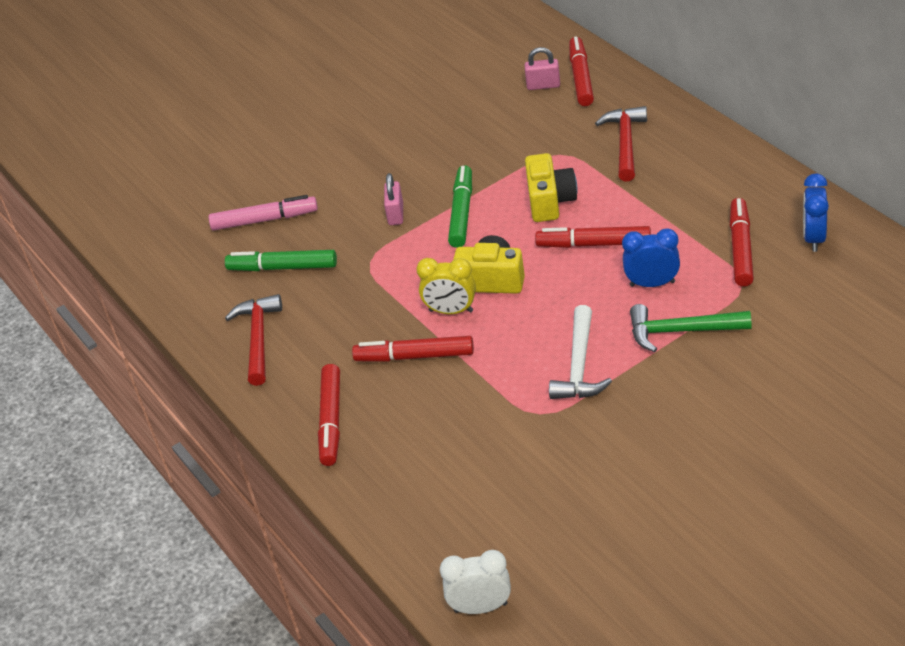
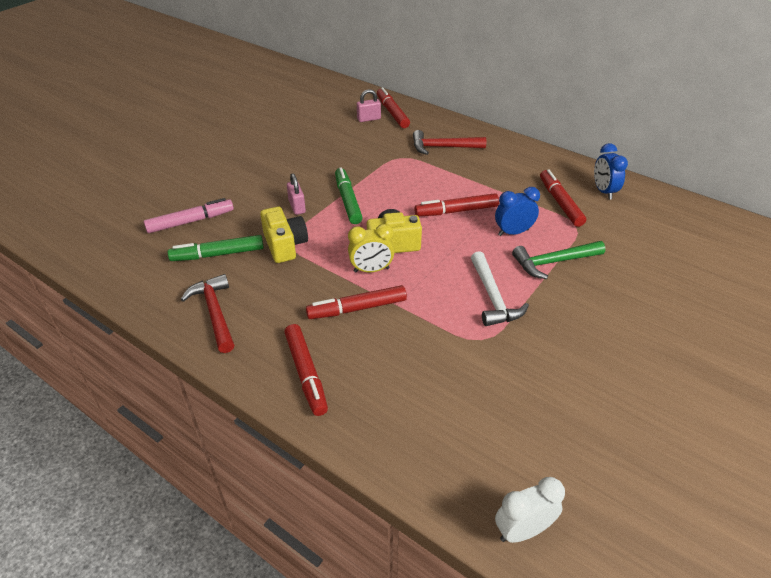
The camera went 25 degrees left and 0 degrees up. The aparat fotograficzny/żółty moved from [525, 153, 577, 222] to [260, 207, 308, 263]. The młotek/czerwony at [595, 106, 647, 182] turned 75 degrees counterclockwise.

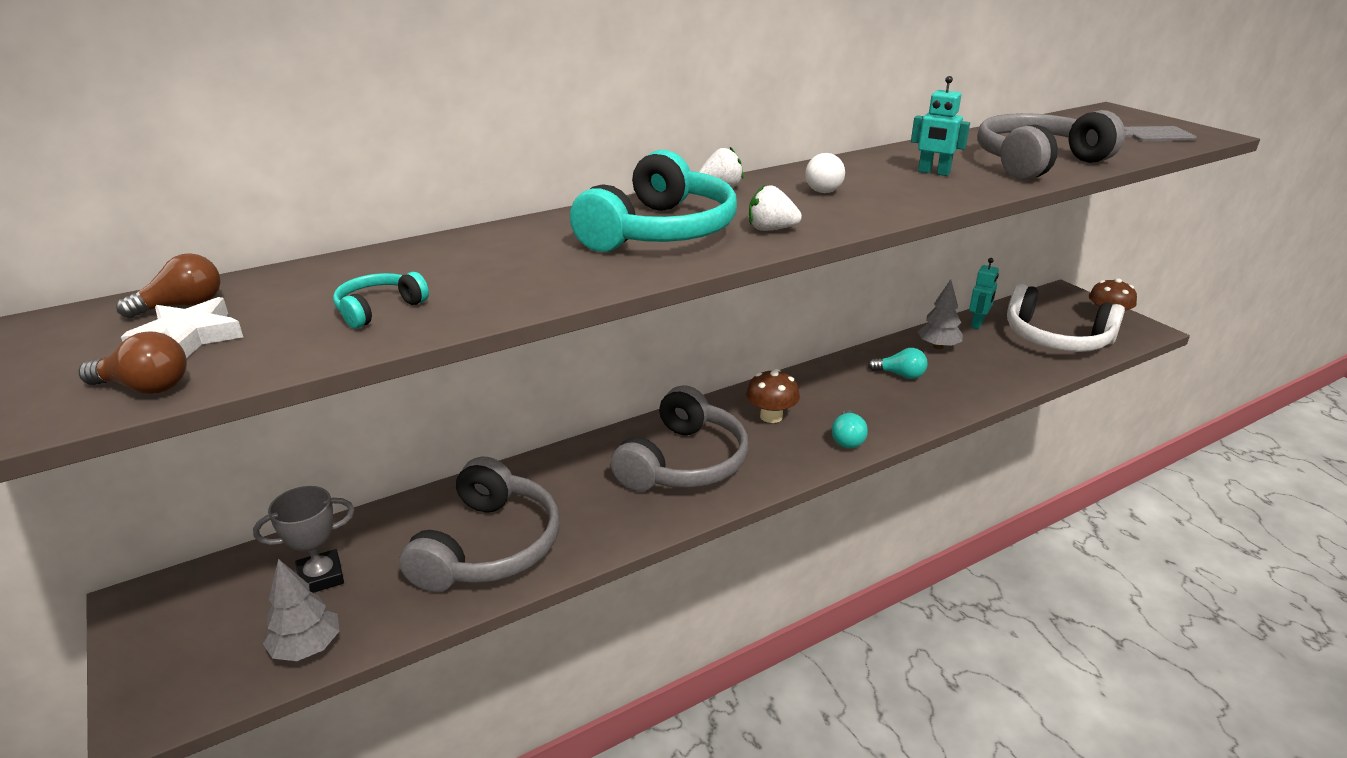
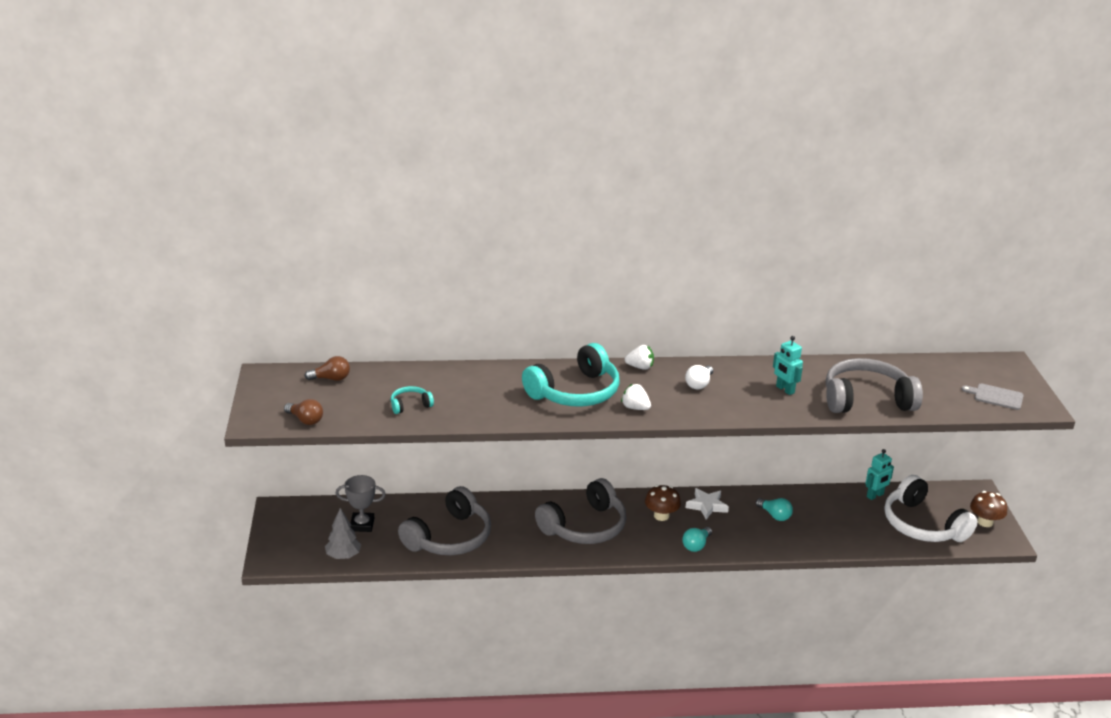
The camera went 25 degrees right and 0 degrees up. The drzewko/szary at [918, 279, 963, 349] disappeared. The gwiazda/biały moved from [121, 297, 243, 358] to [685, 488, 729, 520].

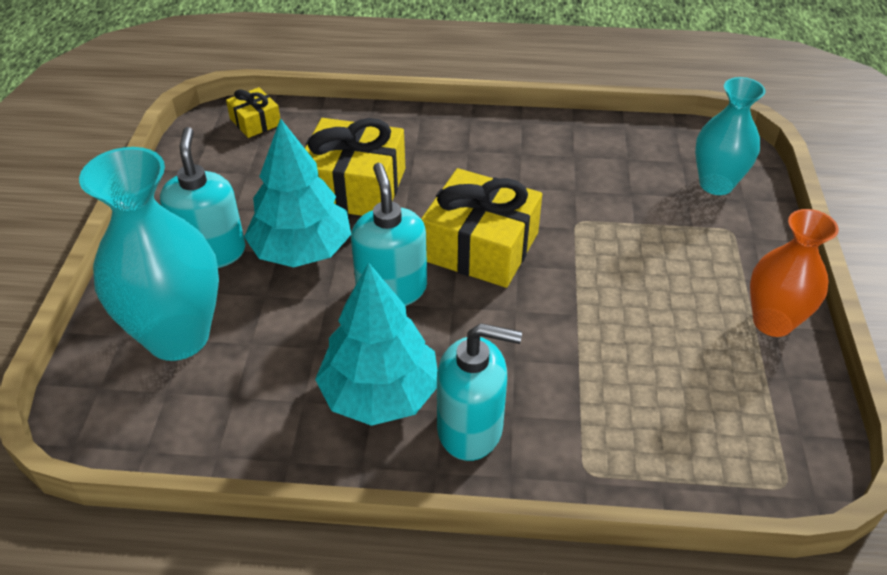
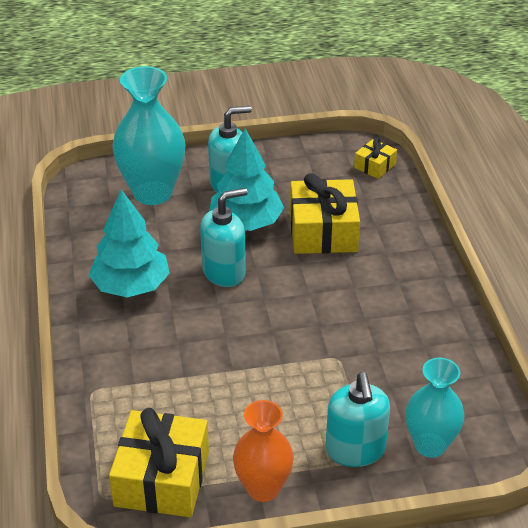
The camera went 75 degrees right and 5 degrees down. The prezent/żółty moved from [421, 168, 542, 288] to [109, 408, 209, 517]. The dozownik mydła/turkusowy moved from [437, 323, 522, 461] to [326, 372, 390, 467].

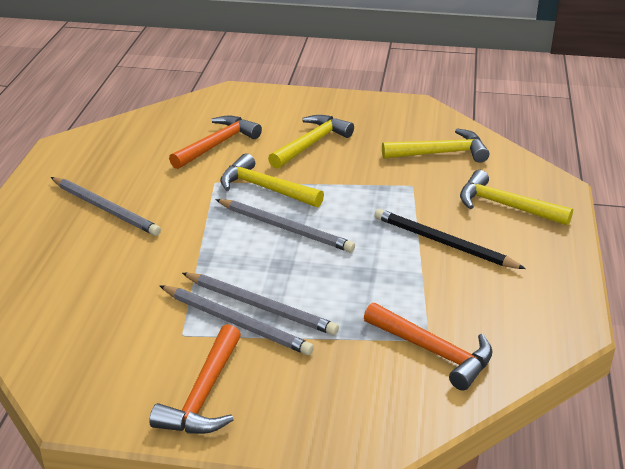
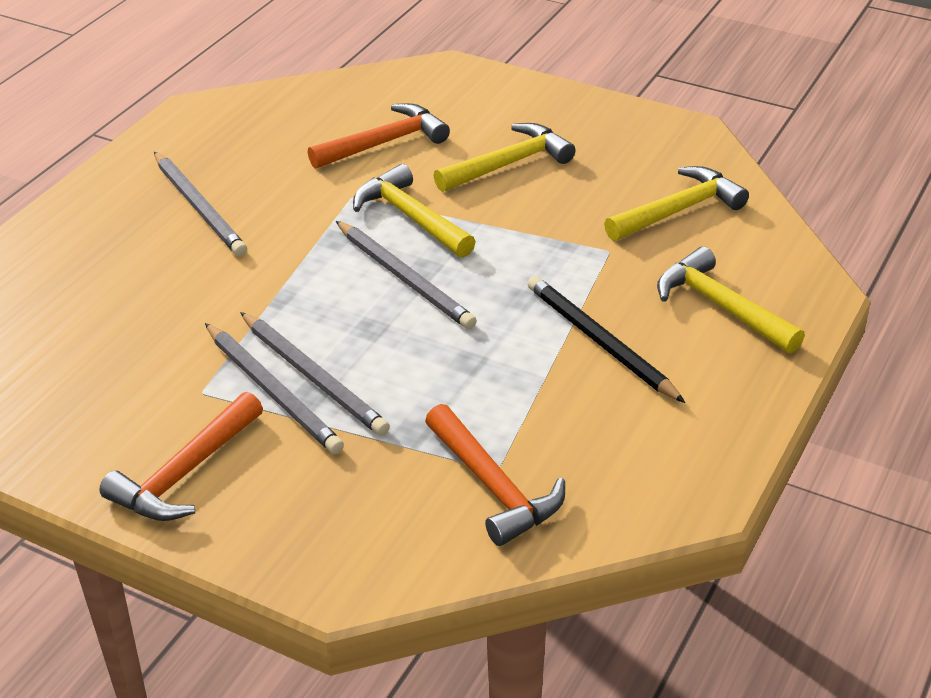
The camera went 20 degrees right and 5 degrees up. The młotek/żółty at [382, 128, 489, 163] turned 45 degrees counterclockwise.

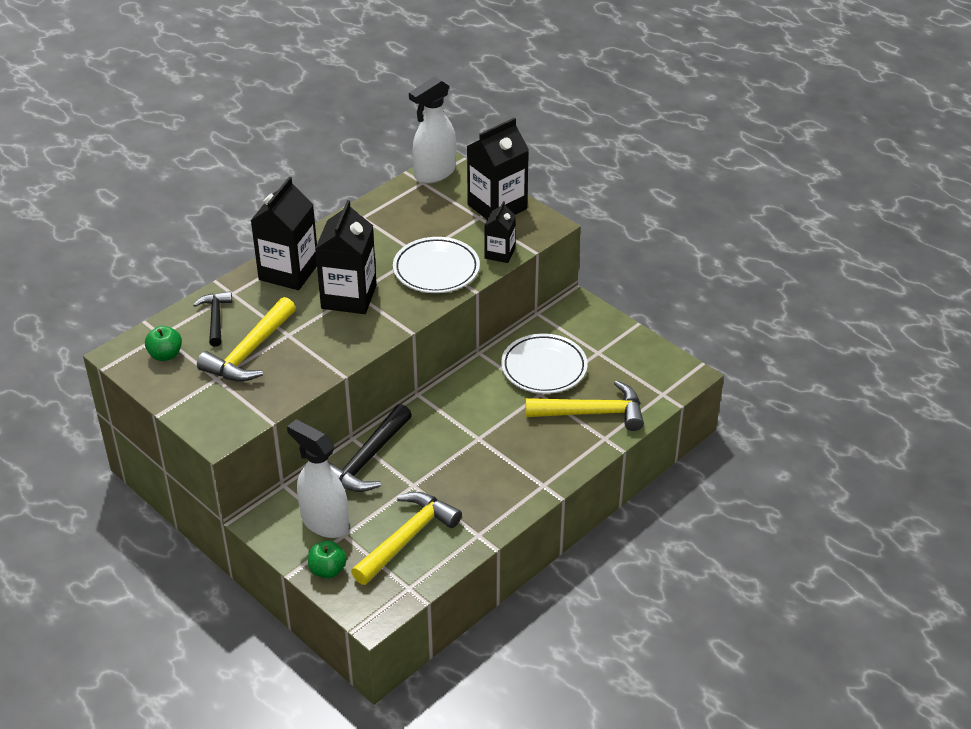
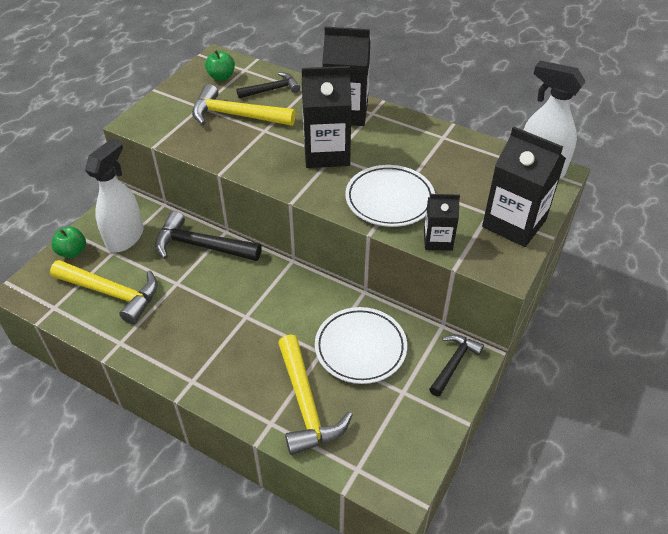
The camera went 75 degrees right and 5 degrees up. The młotek/czarny at [429, 334, 484, 396] appeared.

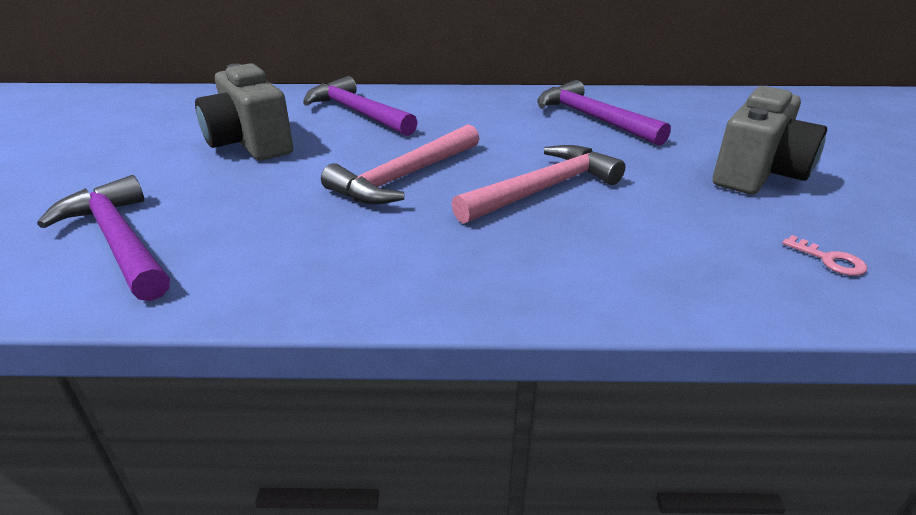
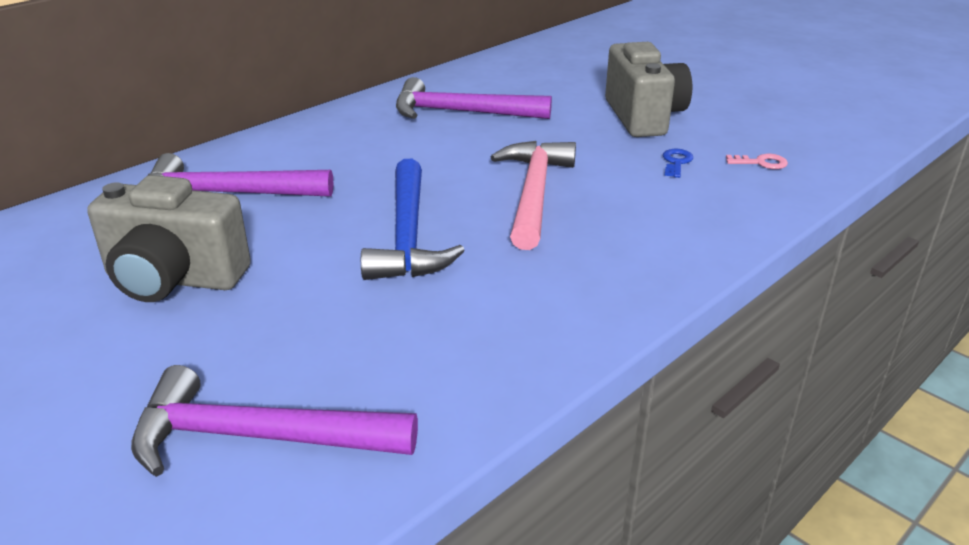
The camera went 45 degrees left and 0 degrees up. The klucz/niebieski at [663, 149, 693, 178] appeared. The młotek/różowy at [321, 124, 479, 204] became the młotek/niebieski at [361, 159, 465, 280].

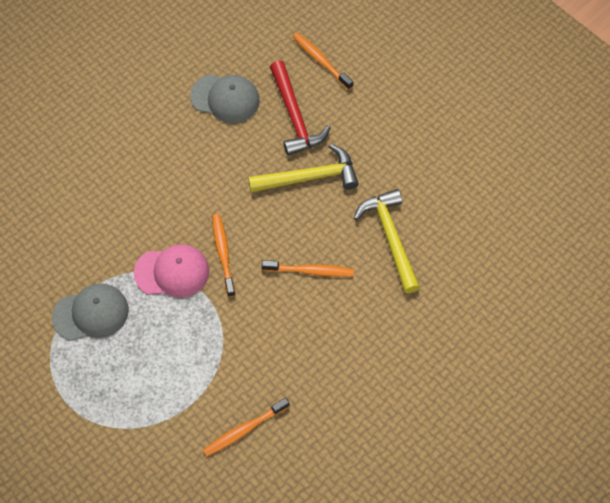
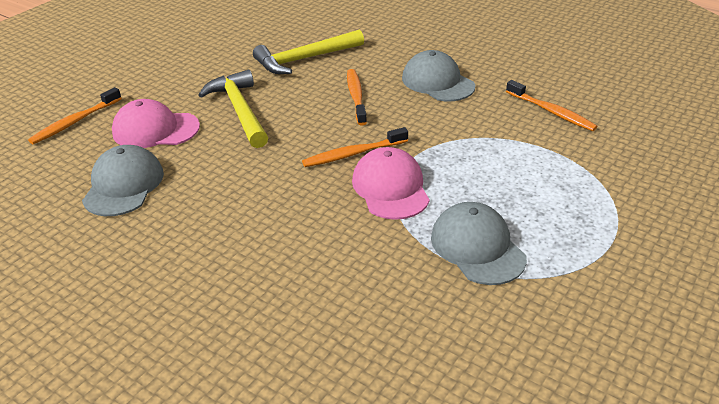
The camera went 100 degrees left and 25 degrees down. The czapka/szary at [402, 50, 475, 101] appeared. The młotek/czerwony at [270, 61, 331, 156] was replaced by the czapka/różowy at [112, 99, 200, 148].

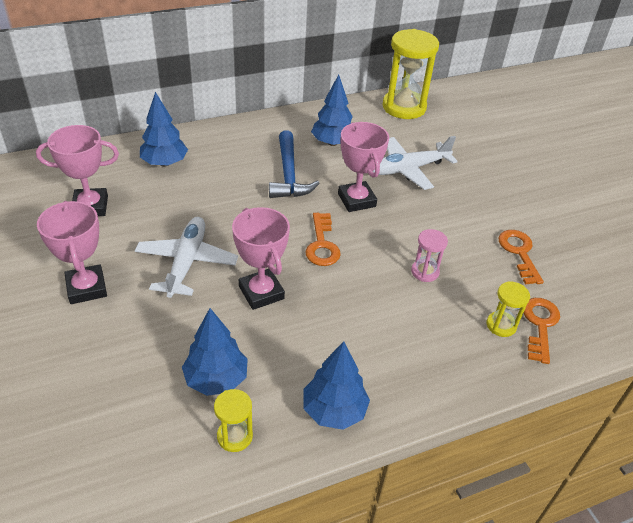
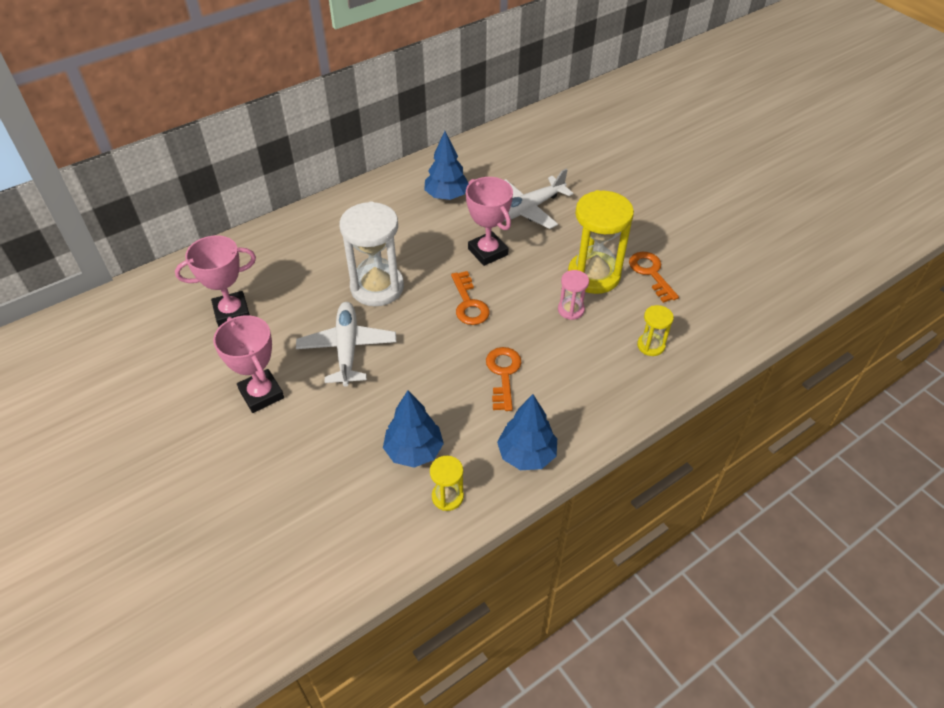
The camera went 10 degrees left and 5 degrees up. The drzewko/niebieski at [140, 92, 188, 167] disappeared. The puchar/różowy at [232, 207, 290, 310] disappeared. The młotek/niebieski at [269, 131, 320, 198] disappeared. The klepsydra/biały at [340, 202, 404, 306] appeared. The klepsydra/żółty moved from [382, 29, 439, 119] to [568, 190, 634, 294]. The klucz/pomarańczowy moved from [523, 298, 560, 364] to [486, 347, 522, 411].

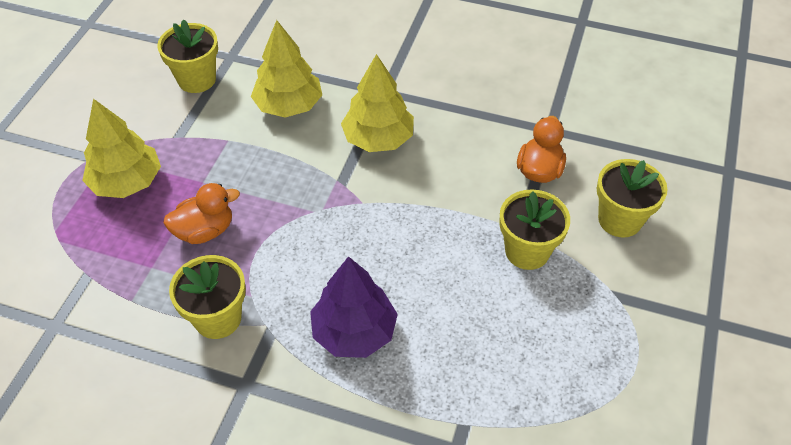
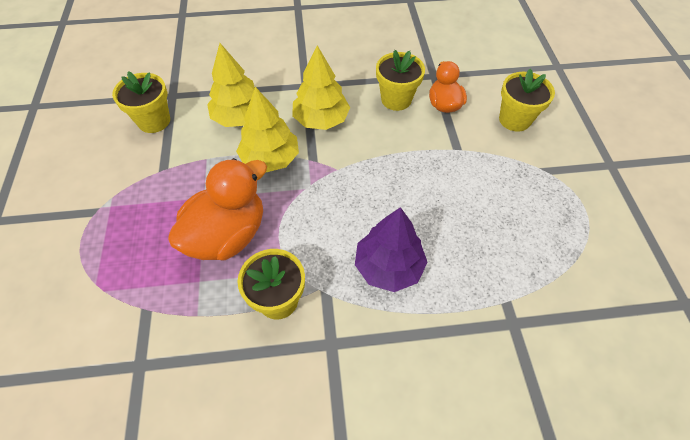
The camera went 25 degrees left and 5 degrees up. The drzewko/żółty moved from [82, 99, 161, 198] to [236, 87, 299, 172]. The doniczka/żółty moved from [499, 189, 570, 270] to [376, 50, 425, 111]. The kaczka/pomarańczowy at [163, 183, 240, 244] changed to 1.69 times the size.

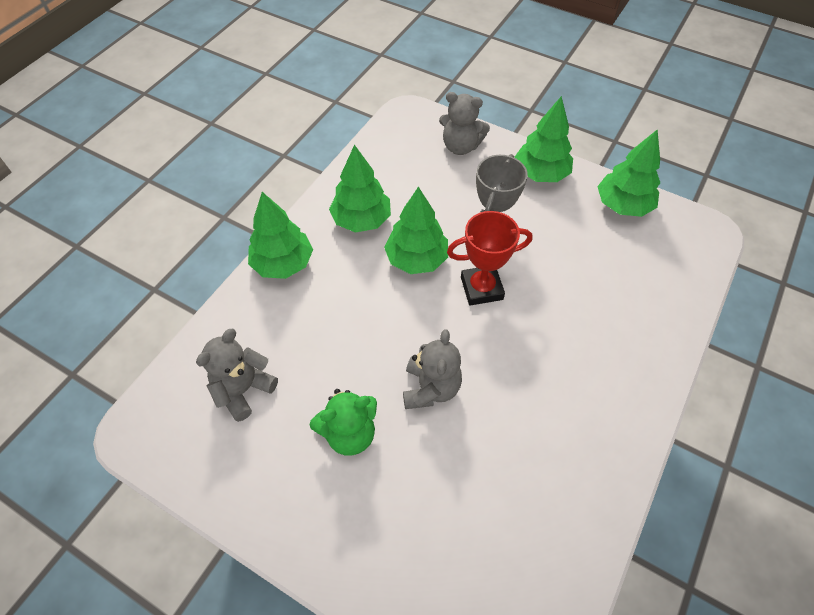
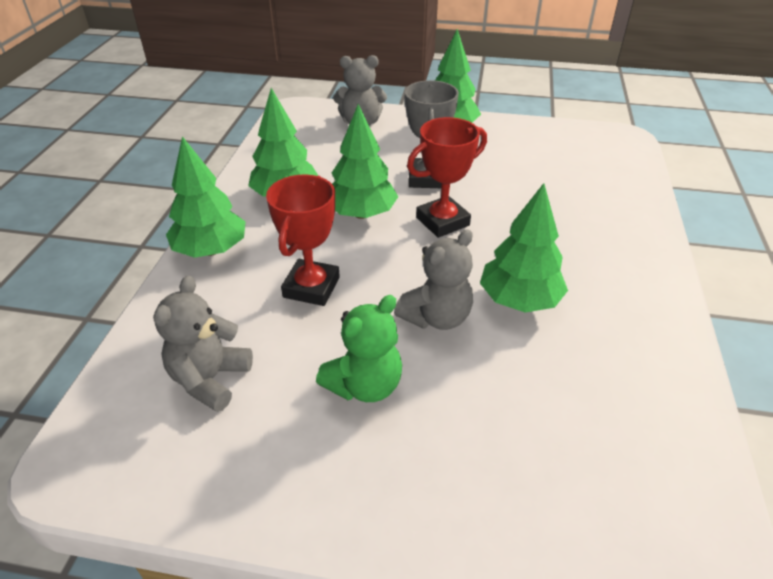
The camera went 20 degrees left and 15 degrees down. The puchar/czerwony at [266, 175, 340, 306] appeared. The drzewko/zielony moved from [597, 129, 660, 217] to [480, 183, 568, 313]. The miś/szary at [403, 329, 462, 409] turned 60 degrees clockwise.

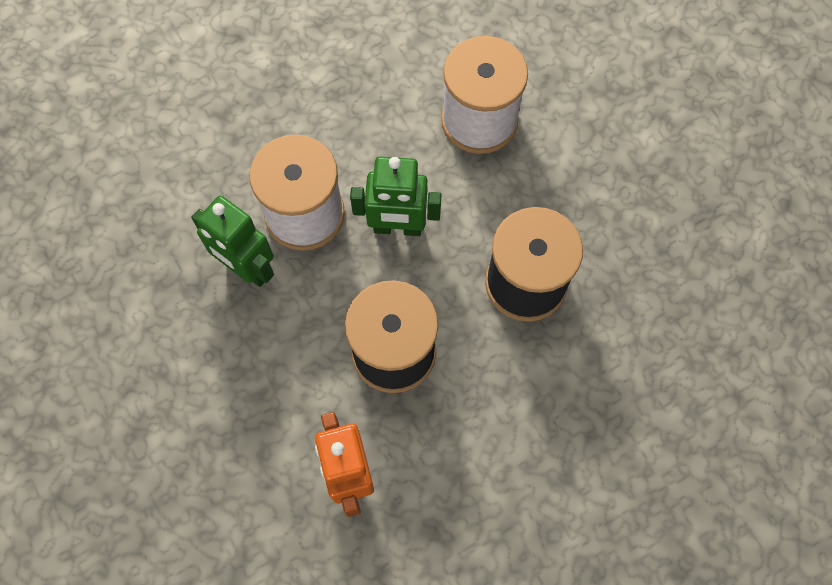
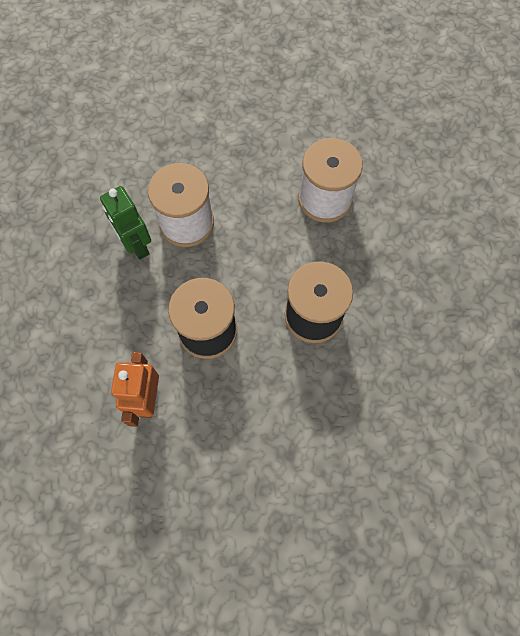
The camera went 20 degrees right and 0 degrees up. The robot/zielony at [350, 157, 442, 236] disappeared.

